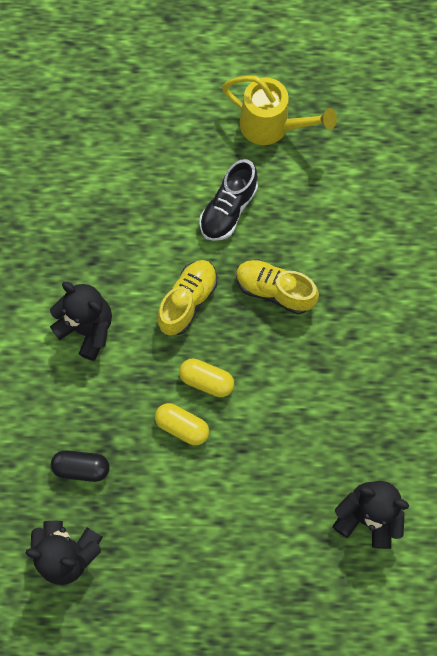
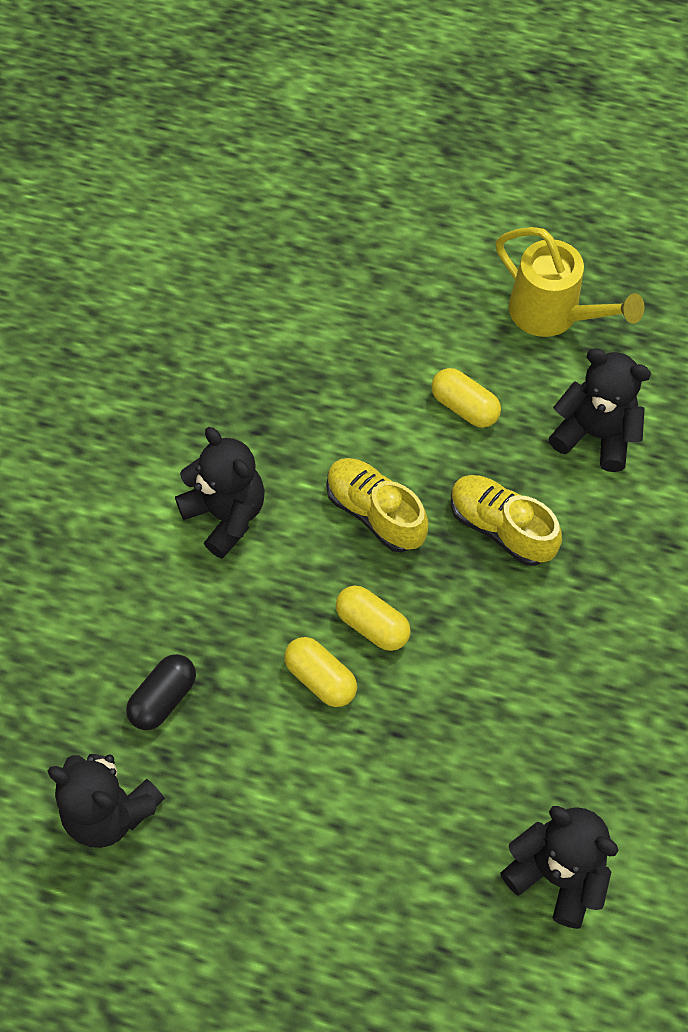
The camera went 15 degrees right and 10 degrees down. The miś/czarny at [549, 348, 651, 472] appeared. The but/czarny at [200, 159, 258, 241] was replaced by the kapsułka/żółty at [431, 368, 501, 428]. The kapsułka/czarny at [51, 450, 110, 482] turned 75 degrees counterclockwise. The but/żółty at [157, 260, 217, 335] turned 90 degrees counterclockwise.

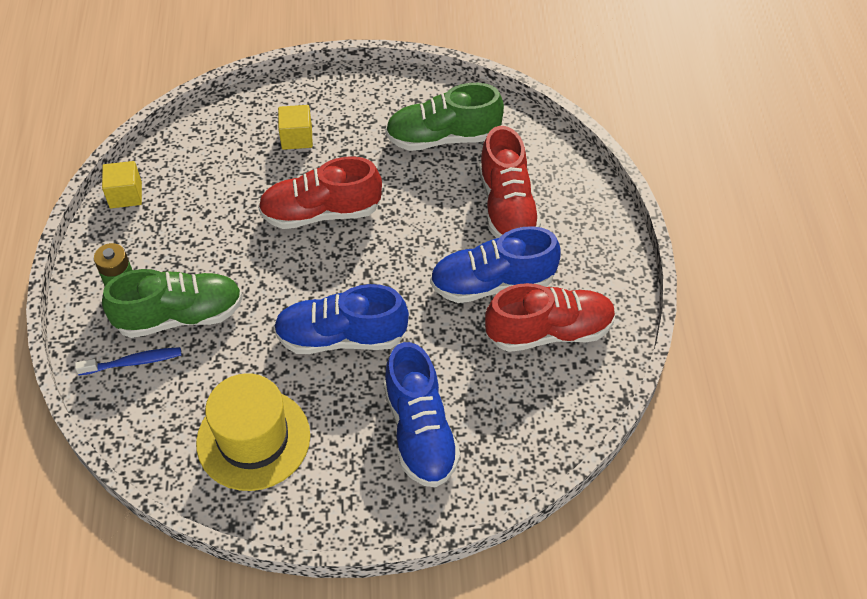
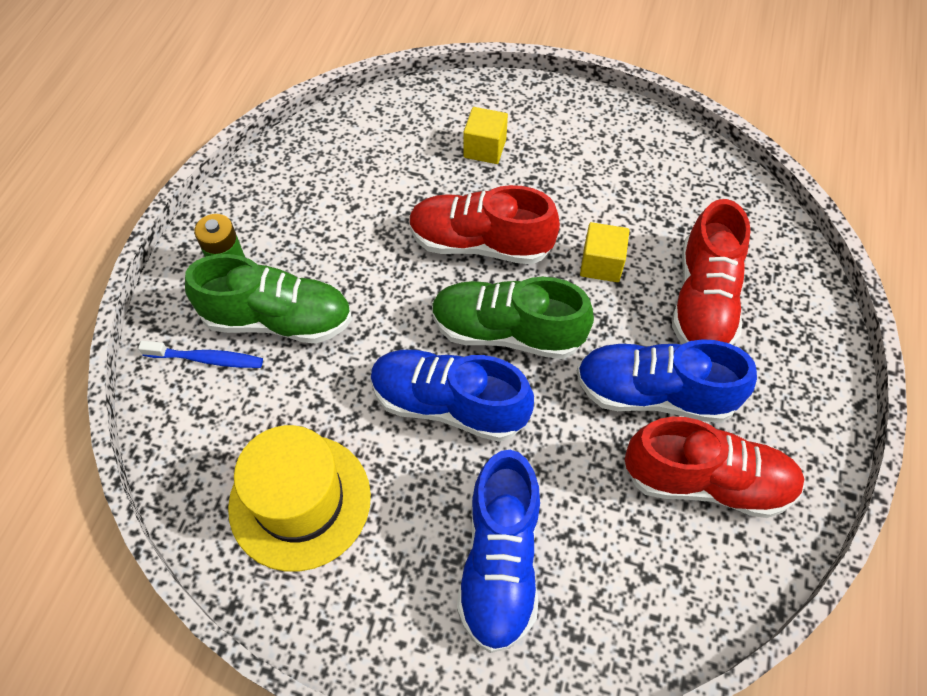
The camera went 20 degrees right and 5 degrees up. The sześcian/żółty moved from [102, 161, 142, 208] to [580, 222, 630, 282]. The but/zielony moved from [385, 83, 504, 151] to [432, 277, 594, 359].

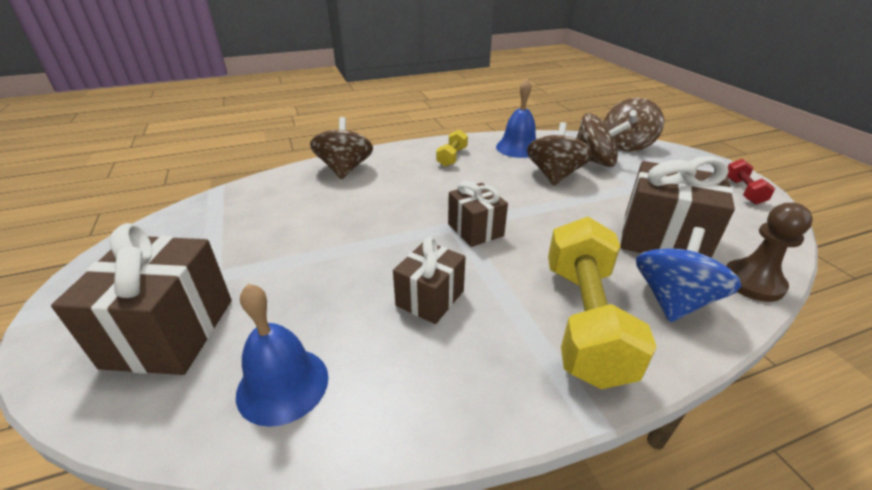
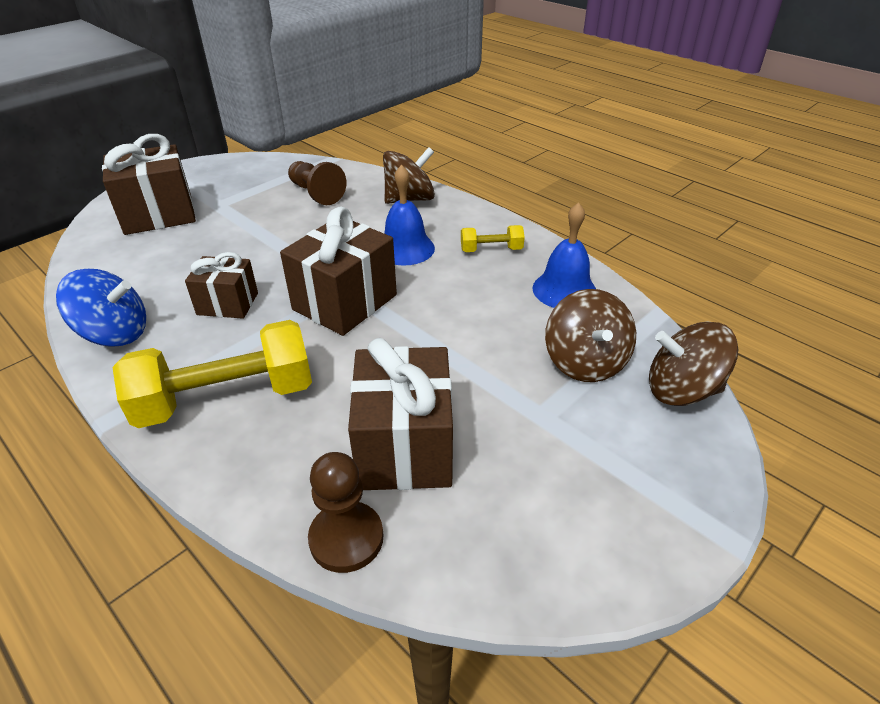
The camera went 65 degrees right and 5 degrees up. The bączek/brązowy at [527, 122, 592, 186] disappeared. The hantel/czerwony at [728, 159, 775, 205] disappeared. The pionek/brązowy at [288, 161, 346, 205] appeared. The dzwonek/niebieski moved from [236, 284, 328, 427] to [384, 165, 435, 266]. The bączek/niebieski moved from [636, 227, 742, 322] to [56, 269, 146, 347]. The prezent/brązowy at [448, 181, 508, 247] changed to 1.65 times the size.

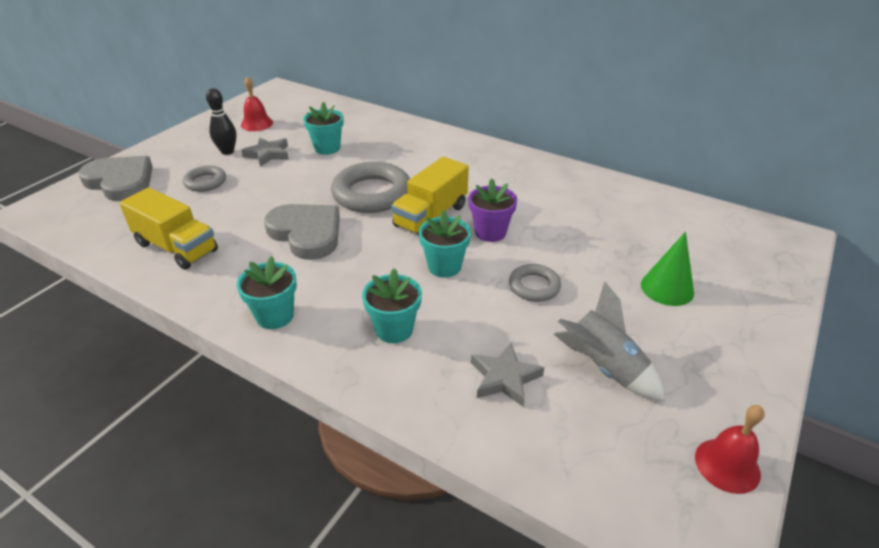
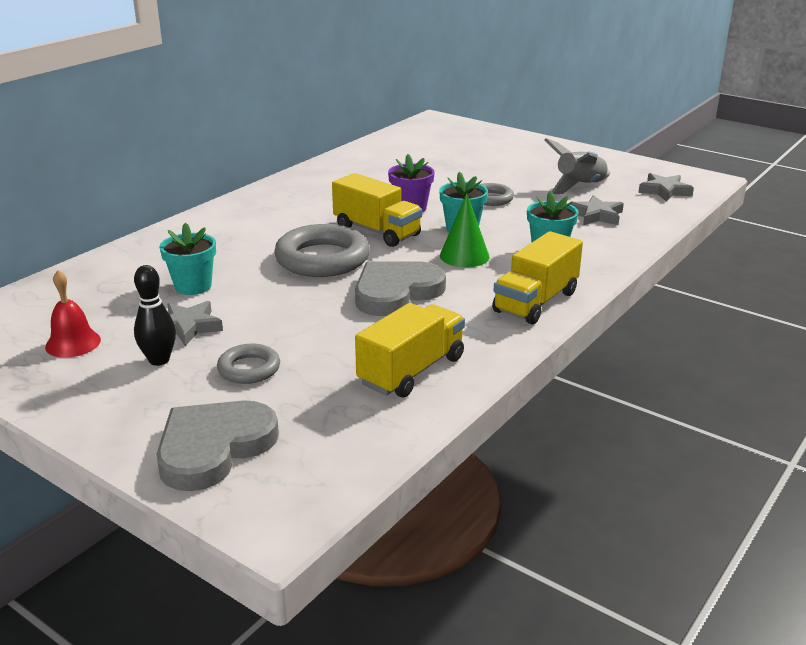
The camera went 85 degrees left and 10 degrees down. The dzwonek/czerwony at [695, 405, 765, 494] disappeared. The gwiazda/szary at [638, 173, 694, 202] appeared. The stożek/zielony moved from [641, 232, 694, 306] to [440, 193, 489, 267]. The doniczka/turkusowy at [237, 256, 297, 329] was replaced by the ciężarówka/żółty at [492, 231, 583, 324].

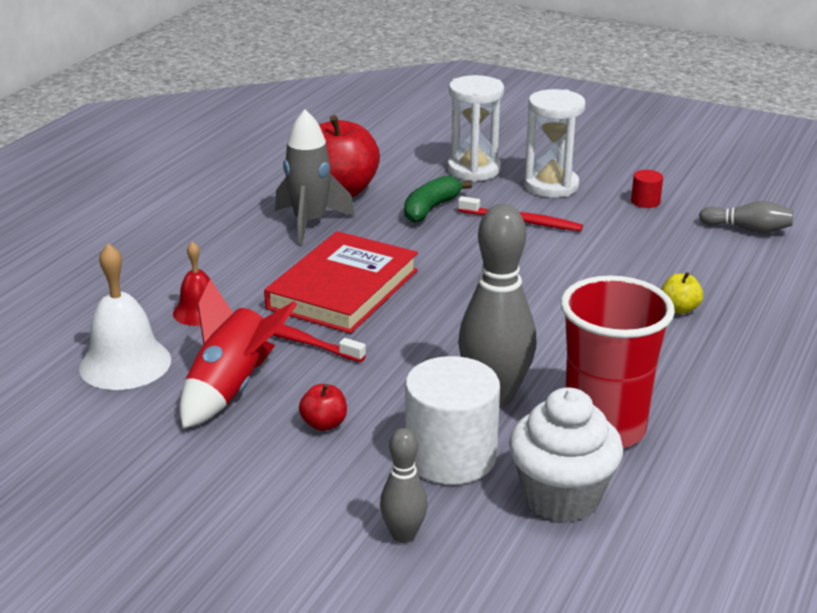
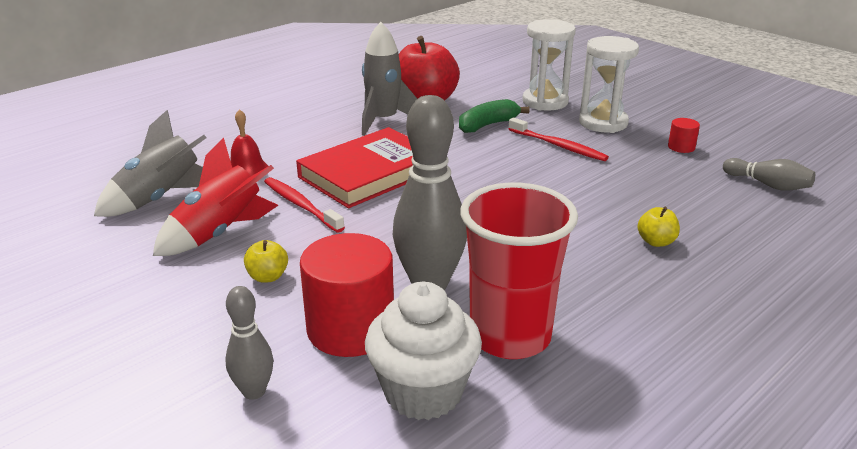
The camera went 20 degrees right and 0 degrees up. The dzwonek/biały at [79, 243, 171, 390] was replaced by the rakieta/szary at [94, 110, 207, 217]. The jabłko/czerwony at [299, 384, 347, 431] became the jabłko/żółty at [244, 240, 288, 283]. The walec/biały at [405, 356, 500, 485] became the walec/czerwony at [300, 233, 394, 357].

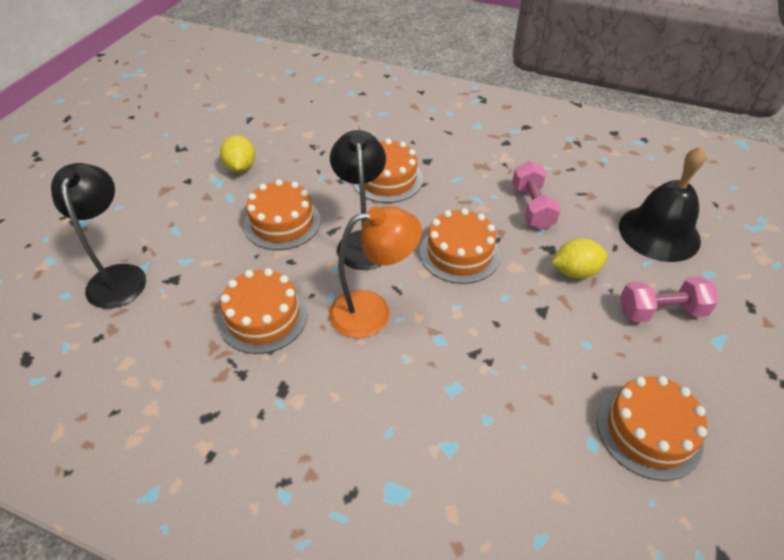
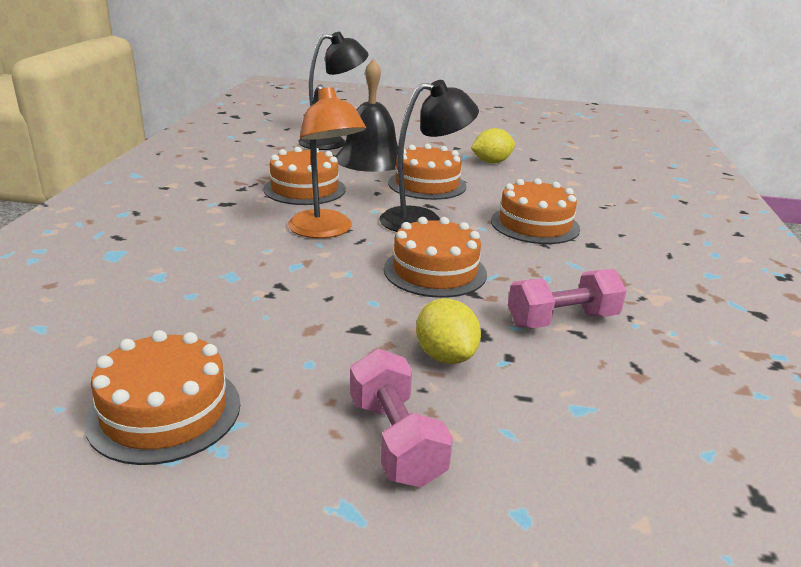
The camera went 75 degrees right and 20 degrees down. The dzwonek/czarny moved from [619, 147, 705, 262] to [335, 59, 398, 172].

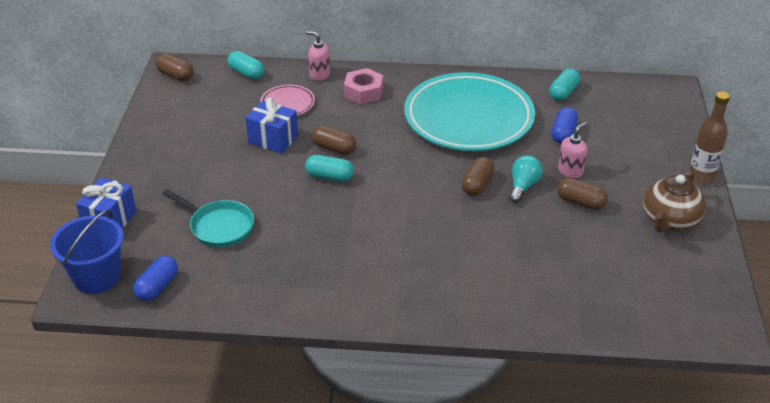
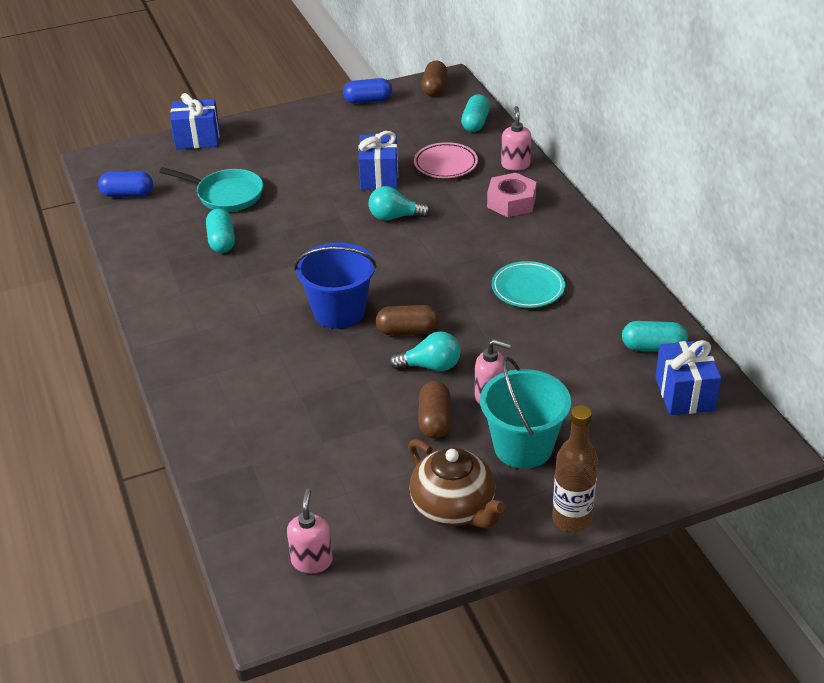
The camera went 65 degrees right and 0 degrees up. The dozownik mydła/różowy at [287, 489, 333, 573] appeared. The wiadro/turkusowy at [480, 356, 571, 469] appeared. The prezent/niebieski at [655, 340, 721, 415] appeared. The wiadro/niebieski moved from [50, 210, 124, 294] to [294, 242, 377, 329]. The kapsułka/turkusowy moved from [305, 155, 354, 182] to [206, 209, 235, 253]. The kapsułka/niebieski moved from [551, 107, 578, 144] to [343, 78, 392, 104]. The kapsułka/brązowy at [311, 125, 356, 155] was replaced by the żarówka/turkusowy at [369, 186, 430, 221]. The patelnia/turkusowy at [162, 189, 254, 247] turned 75 degrees counterclockwise. The imbryk/brązowy at [643, 170, 706, 233] turned 135 degrees counterclockwise. The talerz/turkusowy at [404, 72, 535, 151] changed to 0.43 times the size.

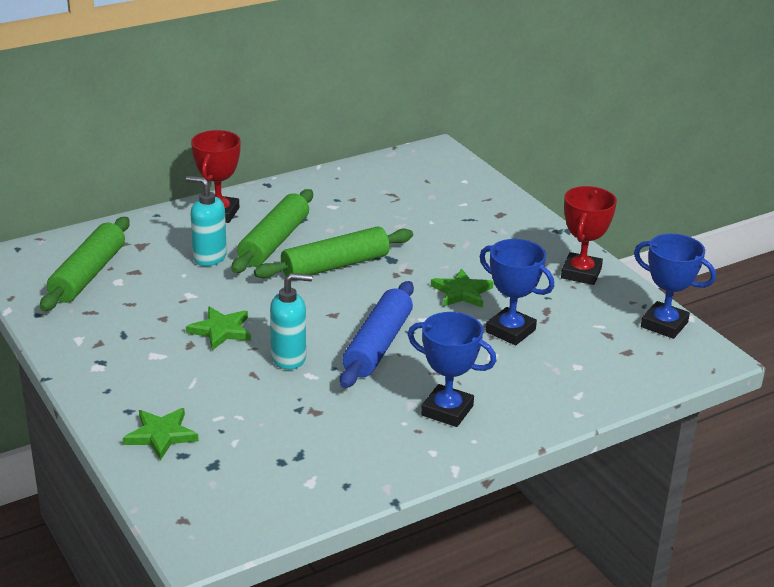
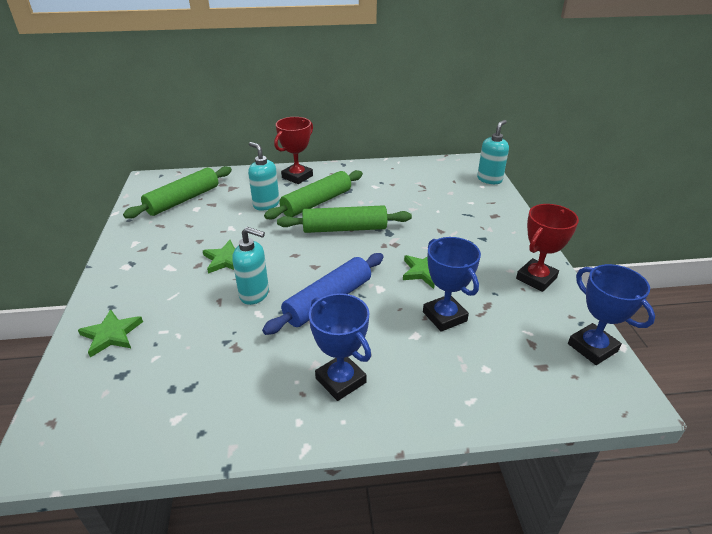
The camera went 25 degrees right and 5 degrees up. The dozownik mydła/turkusowy at [477, 120, 509, 184] appeared.

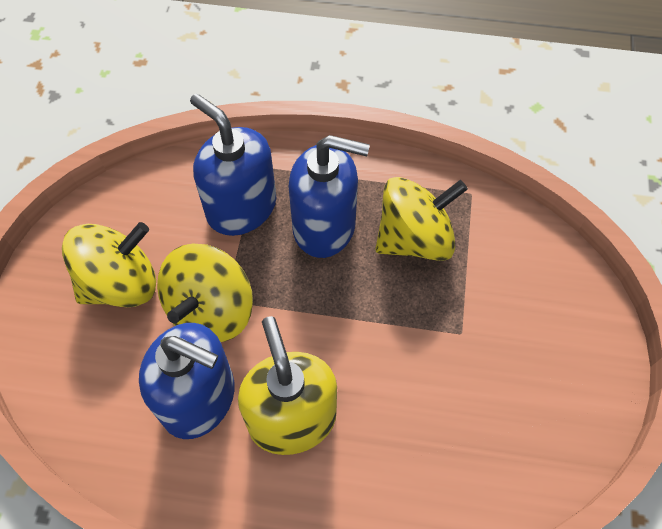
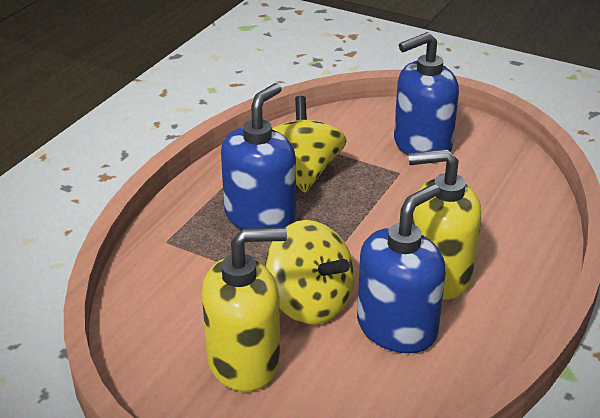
The camera went 70 degrees left and 25 degrees down. The dozownik mydła/niebieski moved from [190, 93, 276, 236] to [394, 32, 459, 155]. The bączek/żółty at [62, 222, 156, 307] was replaced by the dozownik mydła/żółty at [202, 228, 287, 392].

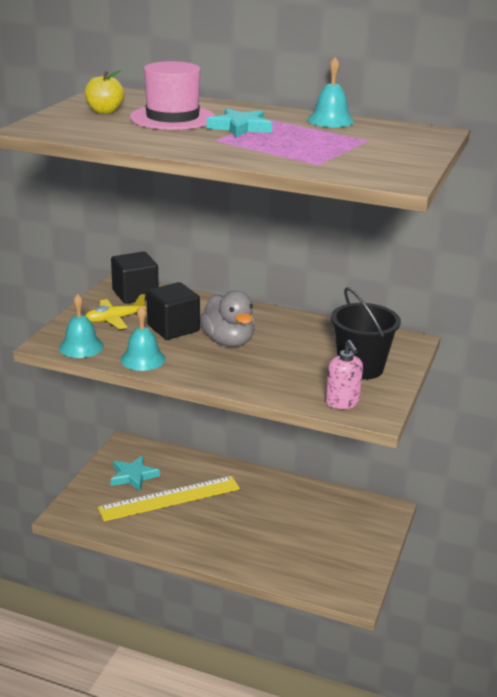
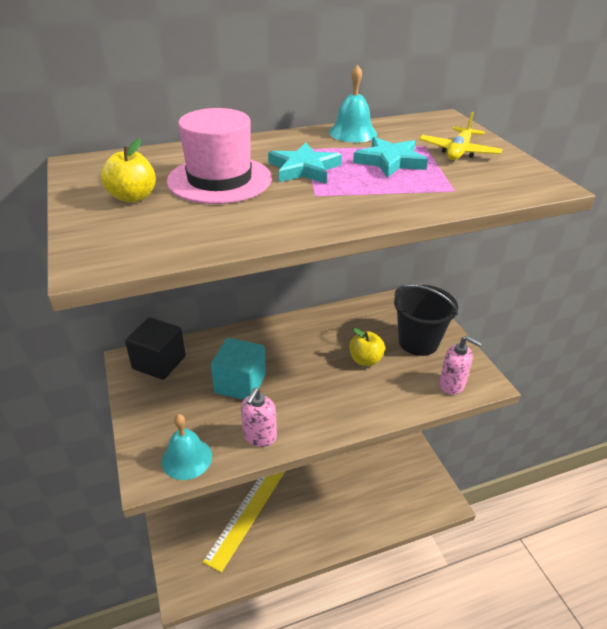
The camera went 40 degrees left and 10 degrees up. The kaczka/szary at [200, 291, 255, 347] disappeared. The jabłko/żółty at [349, 328, 385, 366] appeared. The samolot/żółty moved from [86, 294, 147, 329] to [419, 112, 503, 160]. The gwiazda/turkusowy moved from [110, 455, 160, 491] to [353, 137, 428, 178]. The dzwonek/turkusowy at [120, 305, 166, 371] was replaced by the dozownik mydła/różowy at [241, 387, 277, 447]. The sześcian/czarny at [146, 282, 200, 340] became the sześcian/turkusowy at [211, 338, 266, 400].

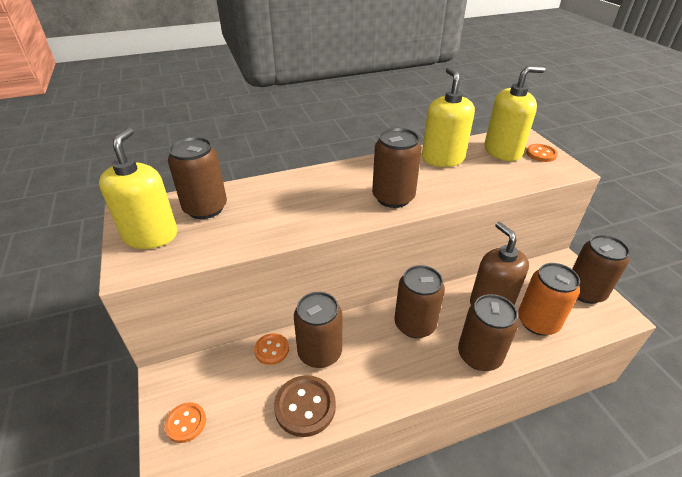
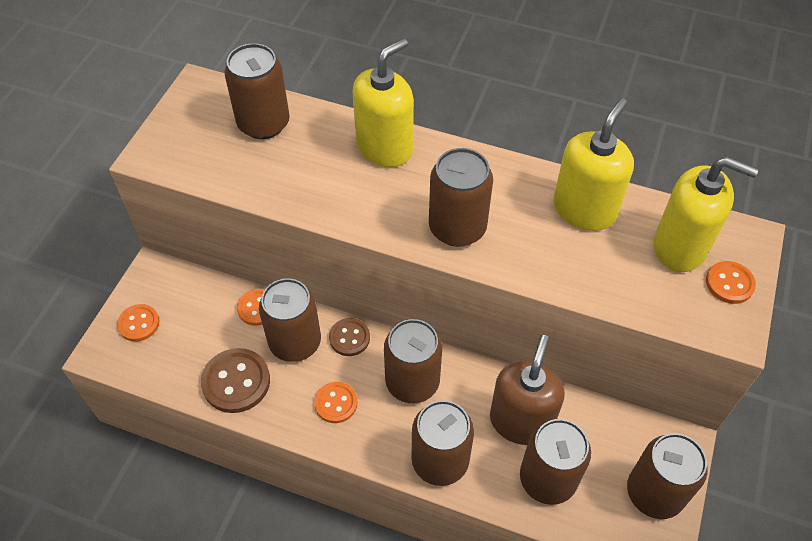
The camera went 40 degrees right and 15 degrees up. The guzik/pomarańczowy at [314, 382, 357, 423] appeared. The guzik/brązowy at [329, 318, 370, 356] appeared. The dozownik mydła/żółty moved from [99, 128, 177, 249] to [352, 38, 414, 167]. The puszka/pomarańczowy at [518, 263, 580, 336] became the puszka/brązowy at [520, 419, 591, 505].

